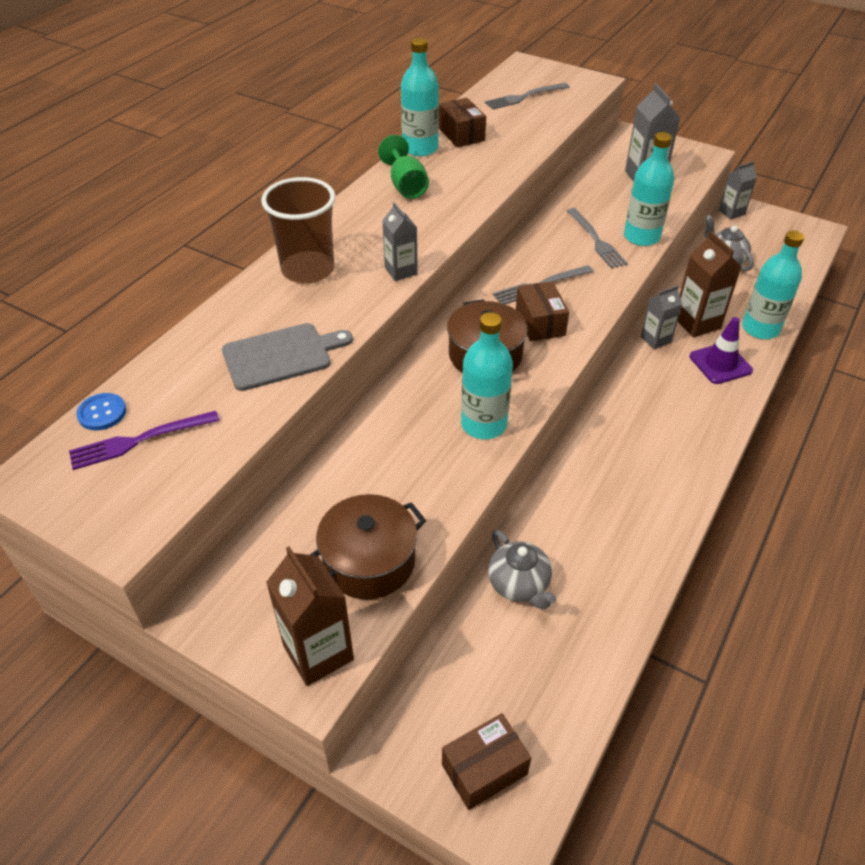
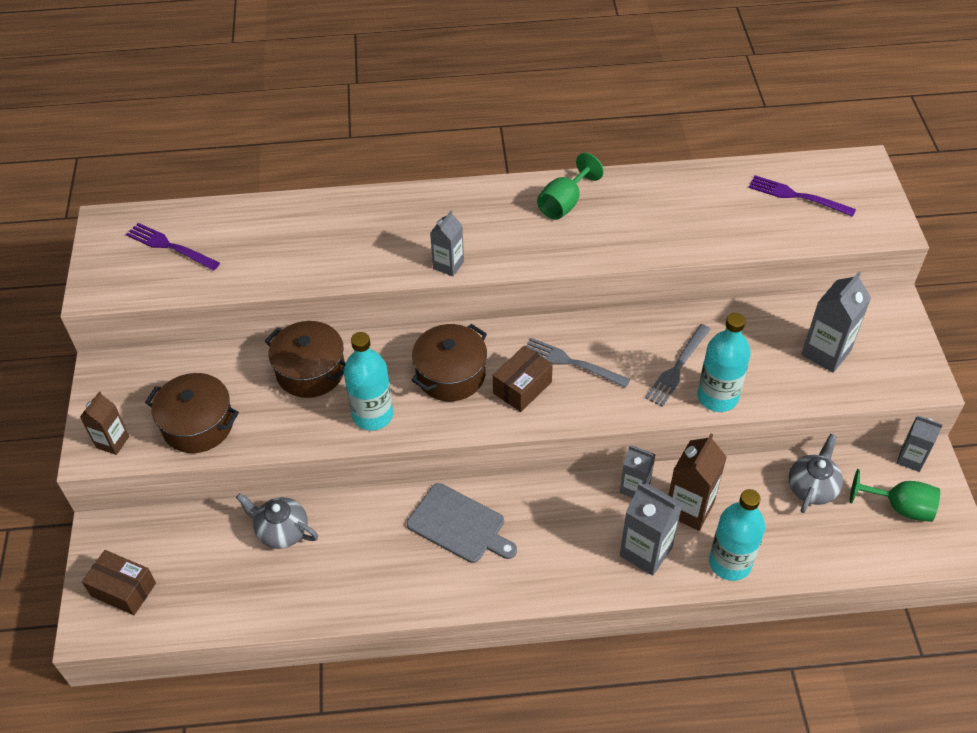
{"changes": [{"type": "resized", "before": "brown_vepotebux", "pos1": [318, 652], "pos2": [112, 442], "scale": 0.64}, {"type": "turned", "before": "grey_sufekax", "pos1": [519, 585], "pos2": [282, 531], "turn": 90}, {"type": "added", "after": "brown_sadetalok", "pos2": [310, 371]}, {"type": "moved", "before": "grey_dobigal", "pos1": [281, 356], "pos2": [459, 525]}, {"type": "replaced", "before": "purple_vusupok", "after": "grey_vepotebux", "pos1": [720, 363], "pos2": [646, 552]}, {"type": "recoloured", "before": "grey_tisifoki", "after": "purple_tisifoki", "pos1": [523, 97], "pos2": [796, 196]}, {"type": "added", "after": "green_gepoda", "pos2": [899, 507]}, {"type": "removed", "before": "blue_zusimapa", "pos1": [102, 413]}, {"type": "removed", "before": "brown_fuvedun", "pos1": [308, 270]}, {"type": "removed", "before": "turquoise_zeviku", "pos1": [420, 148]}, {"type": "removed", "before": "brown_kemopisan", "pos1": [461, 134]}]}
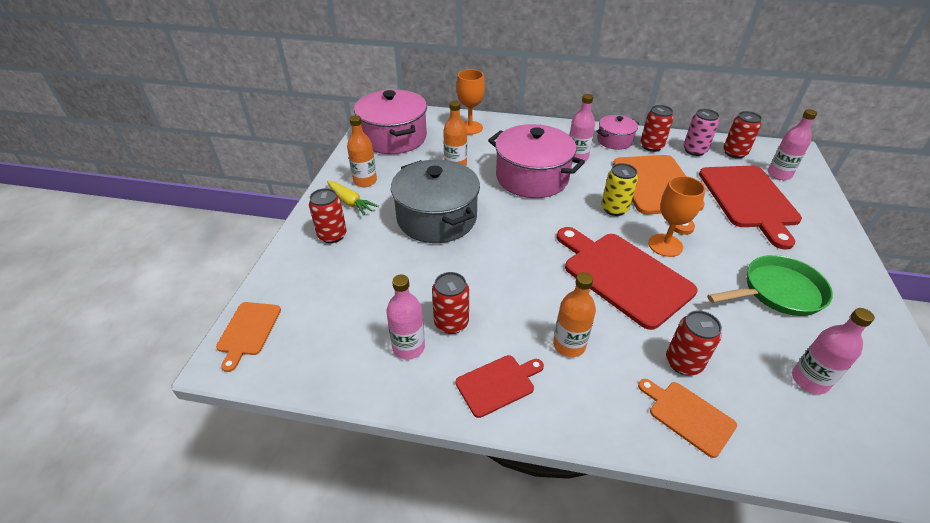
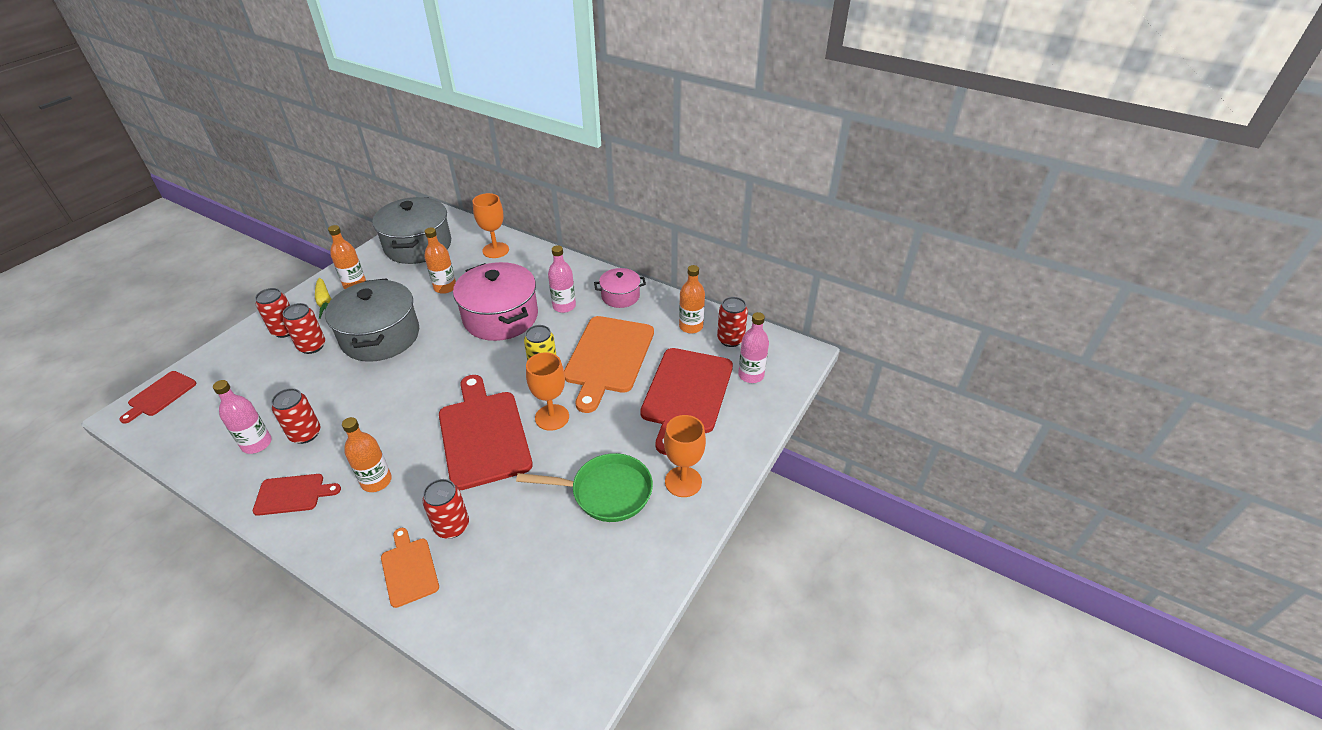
{"changes": [{"type": "recoloured", "before": "orange_dobigal", "after": "red_dobigal", "pos1": [248, 331], "pos2": [160, 395]}, {"type": "moved", "before": "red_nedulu", "pos1": [651, 146], "pos2": [312, 346]}, {"type": "recoloured", "before": "pink_sadetalok", "after": "grey_sadetalok", "pos1": [394, 137], "pos2": [418, 245]}, {"type": "added", "after": "orange_gepoda", "pos2": [683, 482]}, {"type": "replaced", "before": "pink_nedulu", "after": "orange_zeviku", "pos1": [694, 150], "pos2": [691, 326]}, {"type": "removed", "before": "pink_zeviku", "pos1": [809, 380]}]}
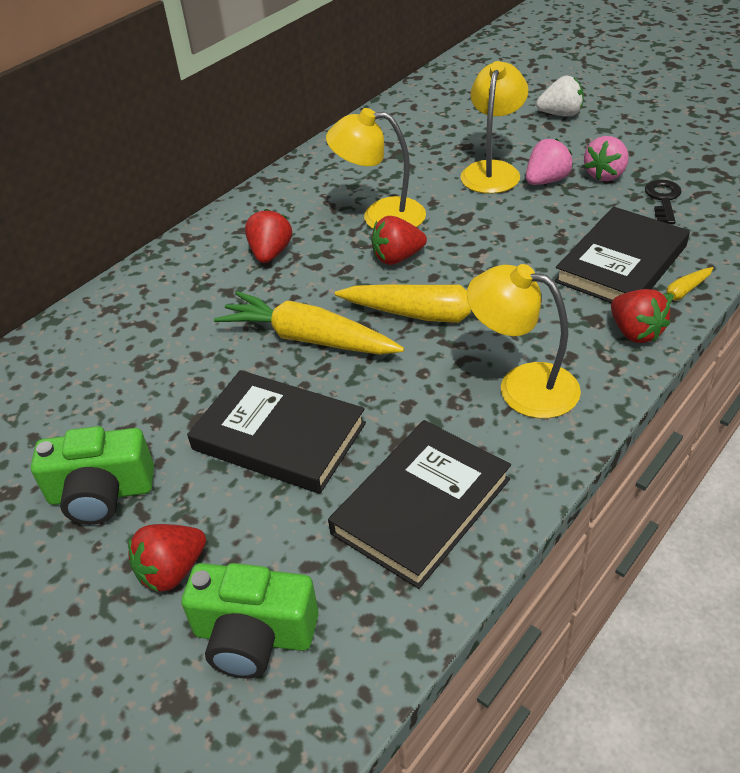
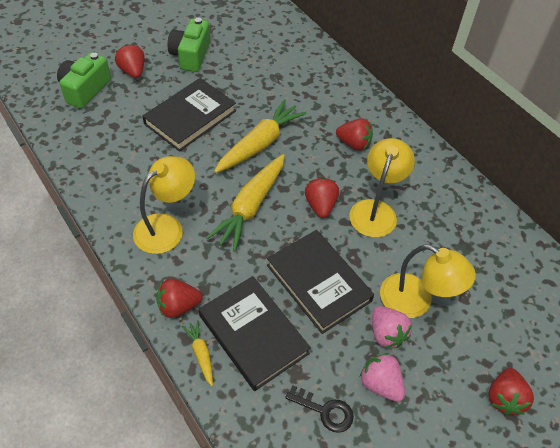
{"changes": [{"type": "moved", "before": "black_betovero", "pos1": [421, 506], "pos2": [318, 283]}, {"type": "recoloured", "before": "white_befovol", "after": "red_befovol", "pos1": [560, 114], "pos2": [504, 398]}]}
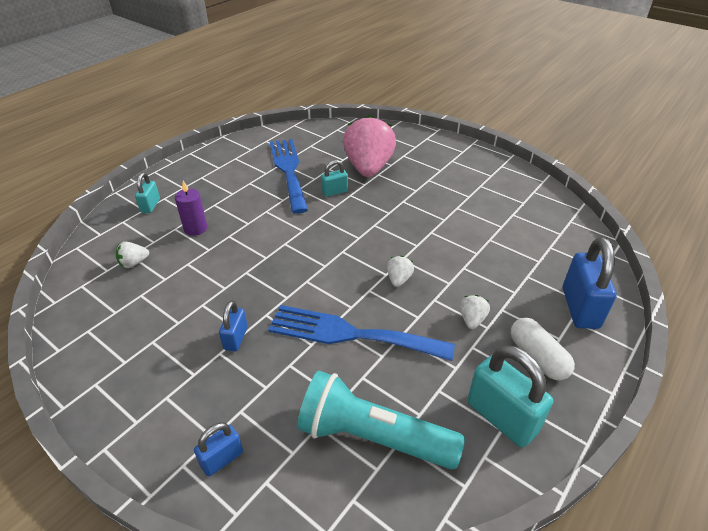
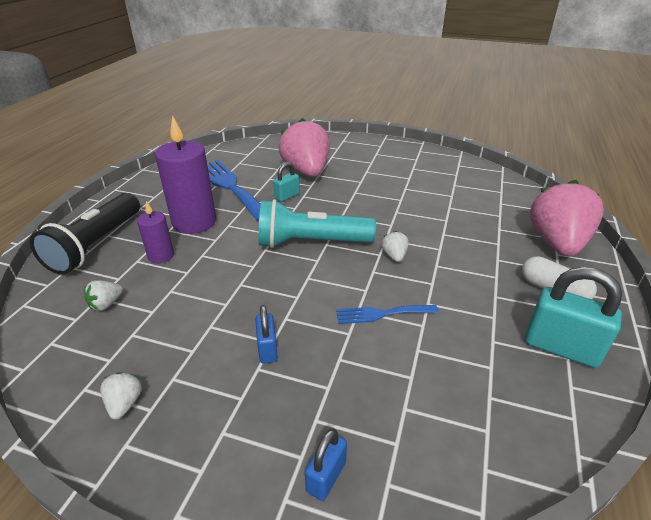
{"changes": [{"type": "replaced", "before": "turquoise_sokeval", "after": "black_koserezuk", "pos1": [150, 206], "pos2": [96, 245]}, {"type": "moved", "before": "white_befovol", "pos1": [472, 319], "pos2": [125, 403]}, {"type": "added", "after": "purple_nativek", "pos2": [194, 222]}, {"type": "moved", "before": "turquoise_koserezuk", "pos1": [373, 436], "pos2": [311, 242]}, {"type": "resized", "before": "blue_tisifoki", "pos1": [351, 334], "pos2": [381, 314], "scale": 0.53}, {"type": "replaced", "before": "blue_sokeval", "after": "pink_befovol", "pos1": [580, 308], "pos2": [557, 243]}]}
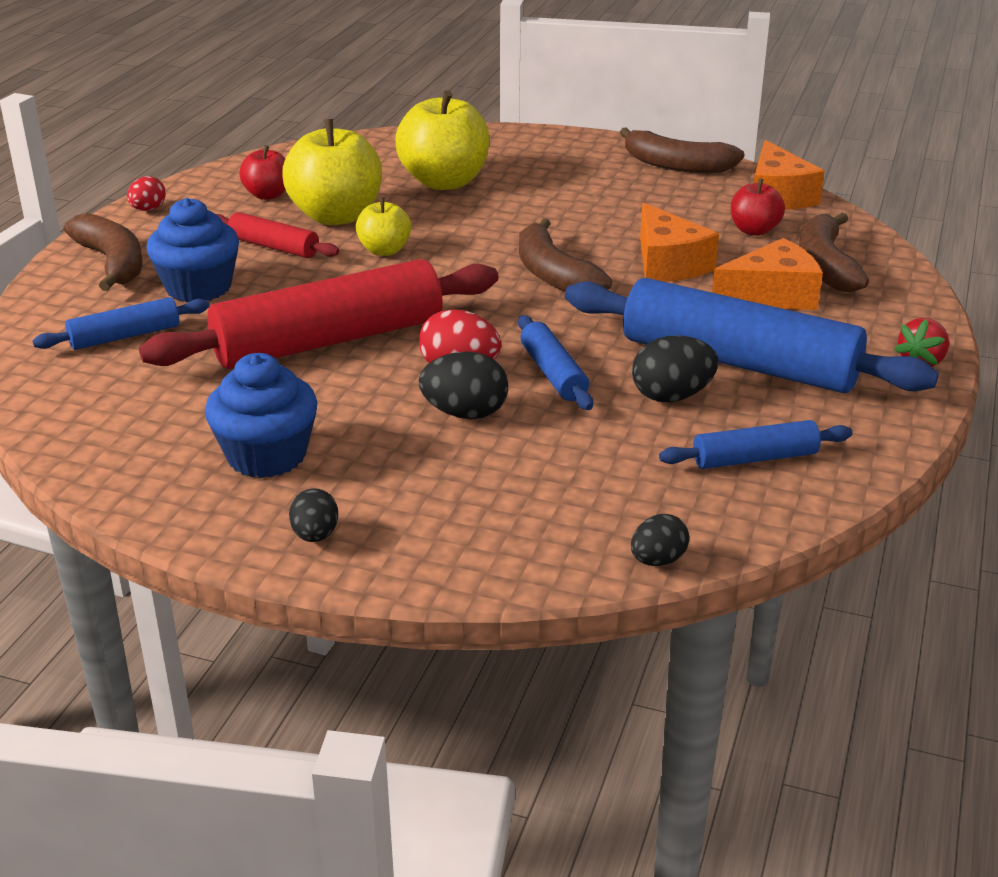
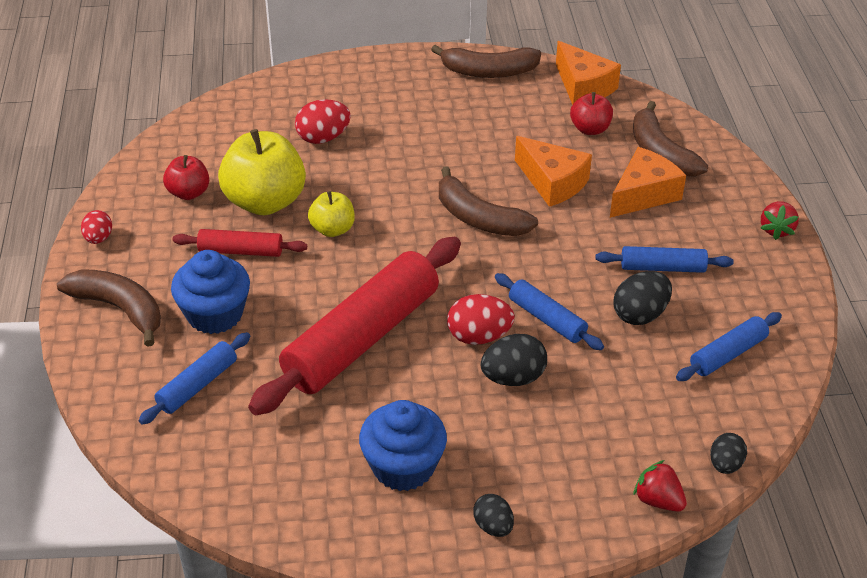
{"changes": [{"type": "replaced", "before": "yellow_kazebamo", "after": "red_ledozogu", "pos1": [444, 182], "pos2": [323, 138]}, {"type": "resized", "before": "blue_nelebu", "pos1": [738, 362], "pos2": [662, 268], "scale": 0.48}, {"type": "added", "after": "red_befovol", "pos2": [658, 500]}]}
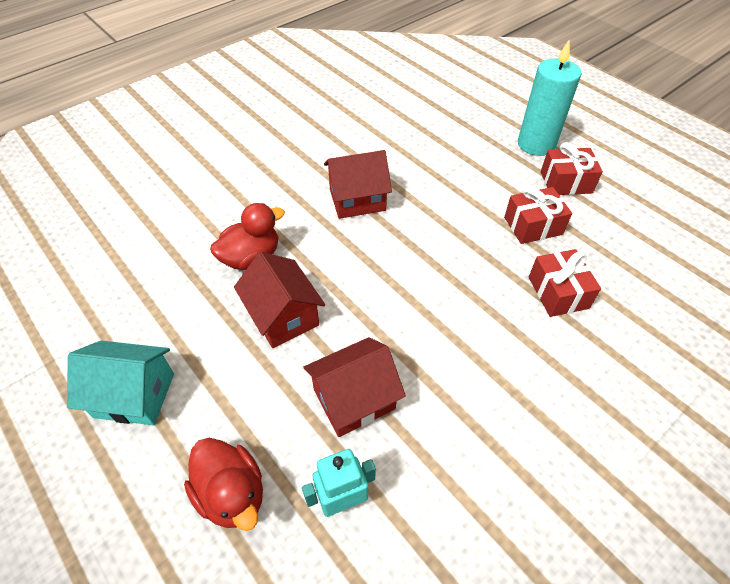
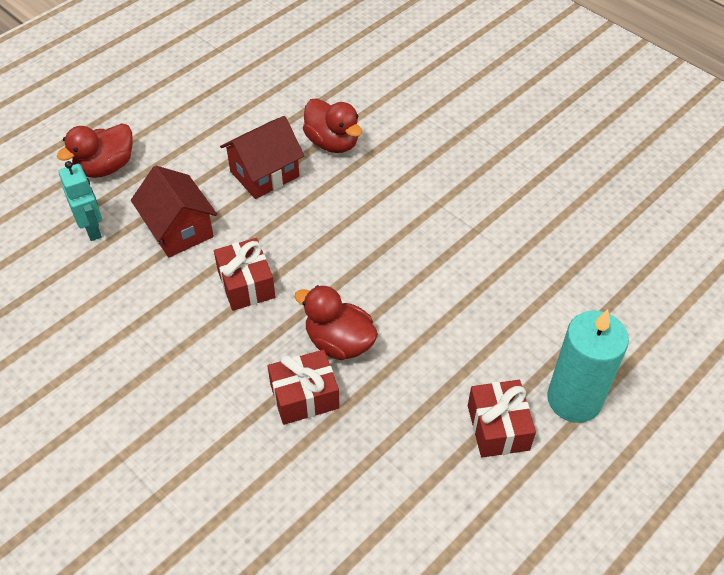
{"changes": [{"type": "moved", "before": "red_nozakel", "pos1": [533, 226], "pos2": [246, 284]}, {"type": "added", "after": "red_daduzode", "pos2": [339, 342]}, {"type": "removed", "before": "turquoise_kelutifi", "pos1": [134, 395]}, {"type": "removed", "before": "red_kelutifi", "pos1": [357, 200]}]}
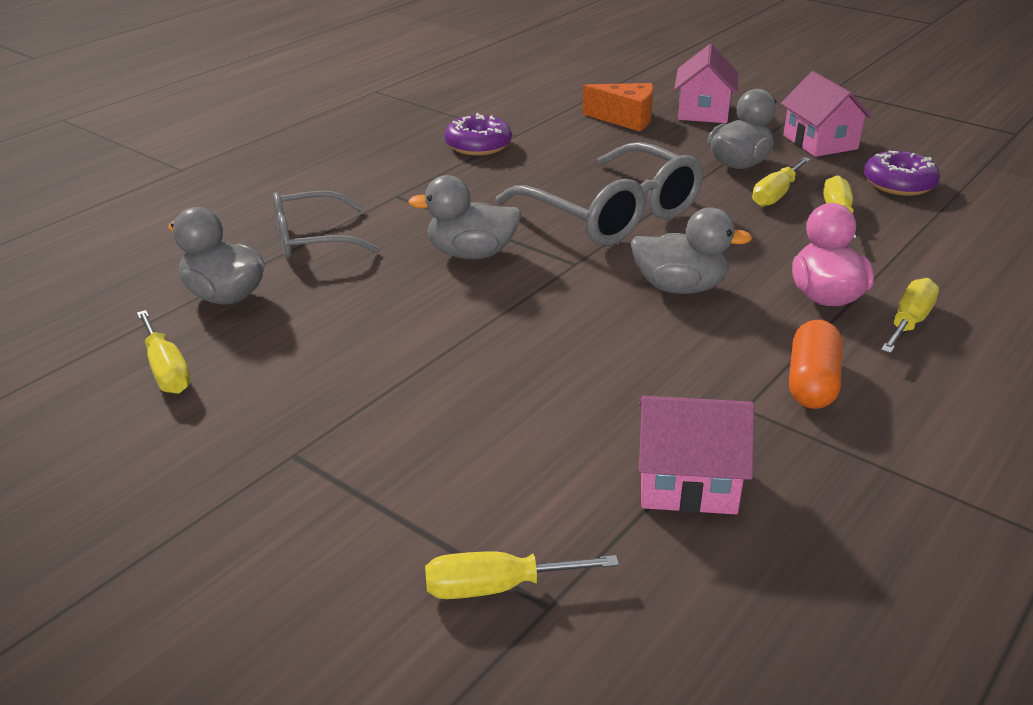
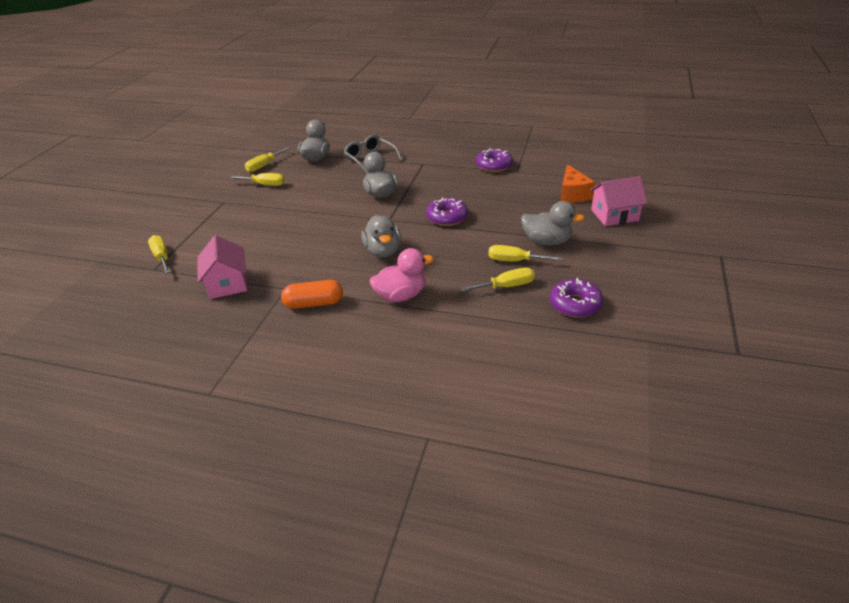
{"changes": [{"type": "moved", "before": "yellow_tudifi", "pos1": [909, 322], "pos2": [265, 184]}, {"type": "replaced", "before": "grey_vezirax", "after": "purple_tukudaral", "pos1": [613, 214], "pos2": [447, 217]}, {"type": "removed", "before": "pink_kelutifi", "pos1": [820, 142]}]}
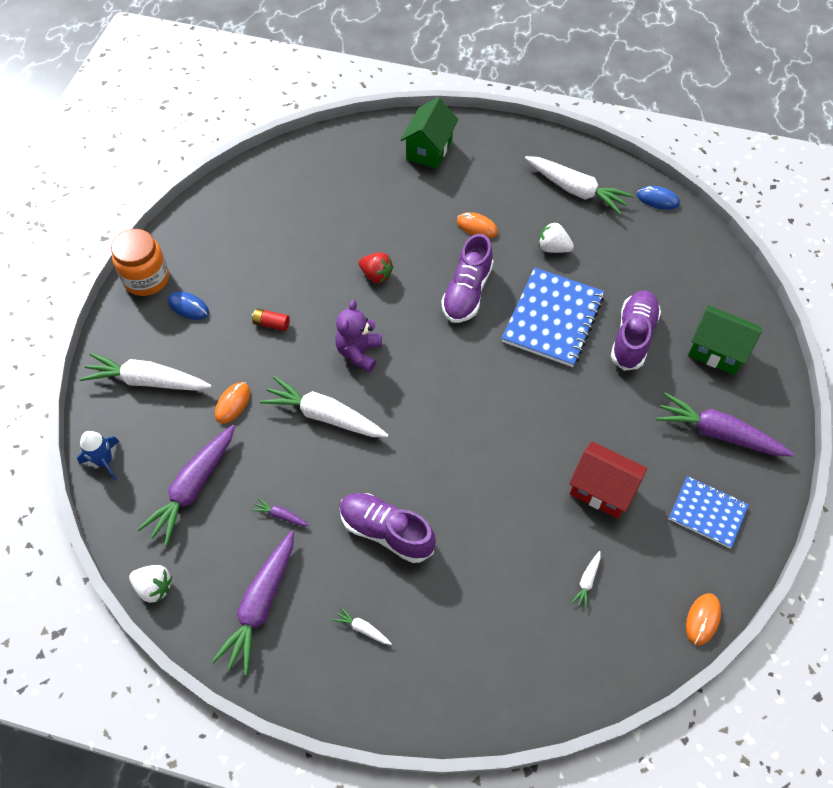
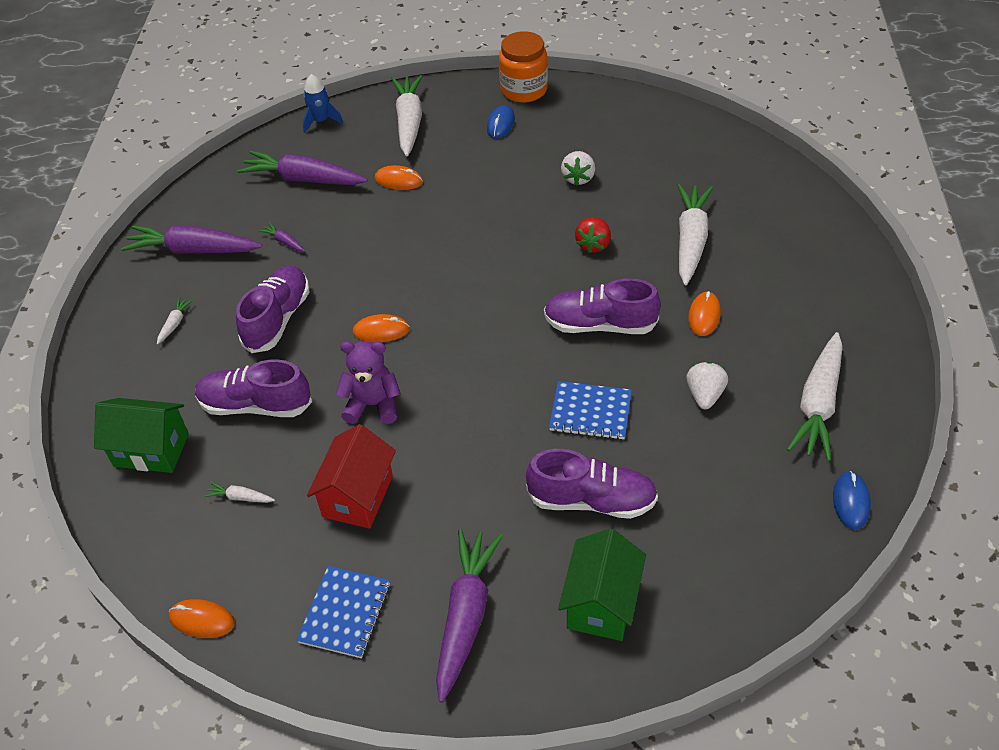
{"changes": [{"type": "moved", "before": "green_kelutifi", "pos1": [429, 149], "pos2": [151, 450]}, {"type": "added", "after": "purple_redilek", "pos2": [256, 405]}, {"type": "turned", "before": "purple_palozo", "pos1": [281, 515], "pos2": [284, 242], "turn": -60}, {"type": "moved", "before": "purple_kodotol", "pos1": [359, 352], "pos2": [373, 405]}, {"type": "added", "after": "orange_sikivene", "pos2": [381, 331]}, {"type": "resized", "before": "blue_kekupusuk", "pos1": [553, 319], "pos2": [590, 412], "scale": 0.61}, {"type": "moved", "before": "white_befovol", "pos1": [154, 587], "pos2": [578, 178]}, {"type": "moved", "before": "white_palozo", "pos1": [324, 416], "pos2": [691, 240]}, {"type": "removed", "before": "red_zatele", "pos1": [271, 324]}]}
